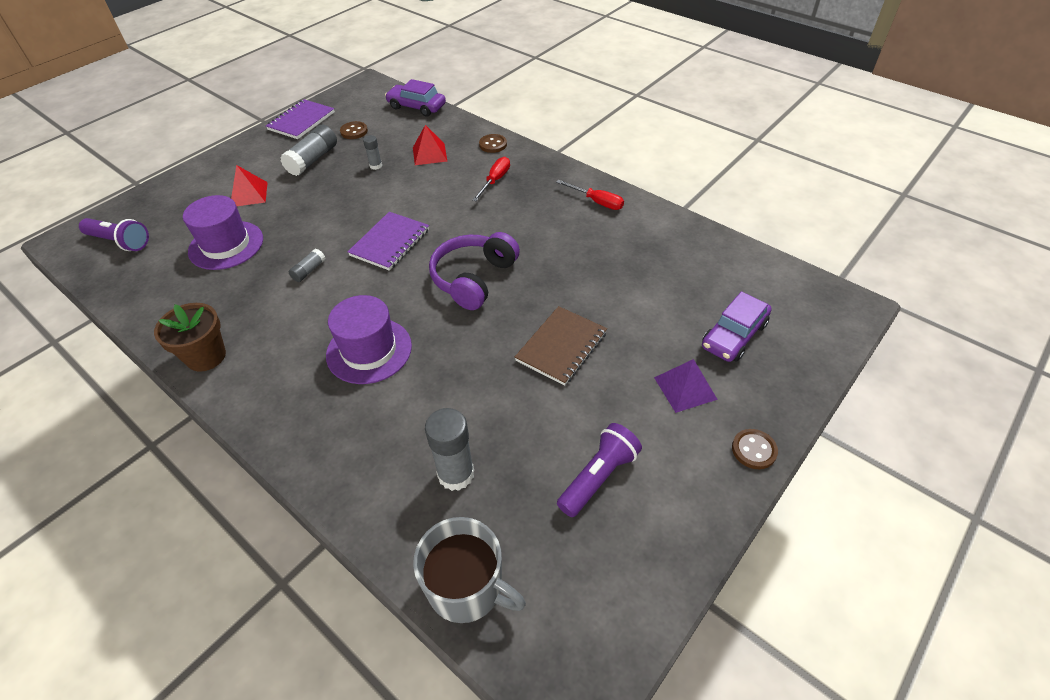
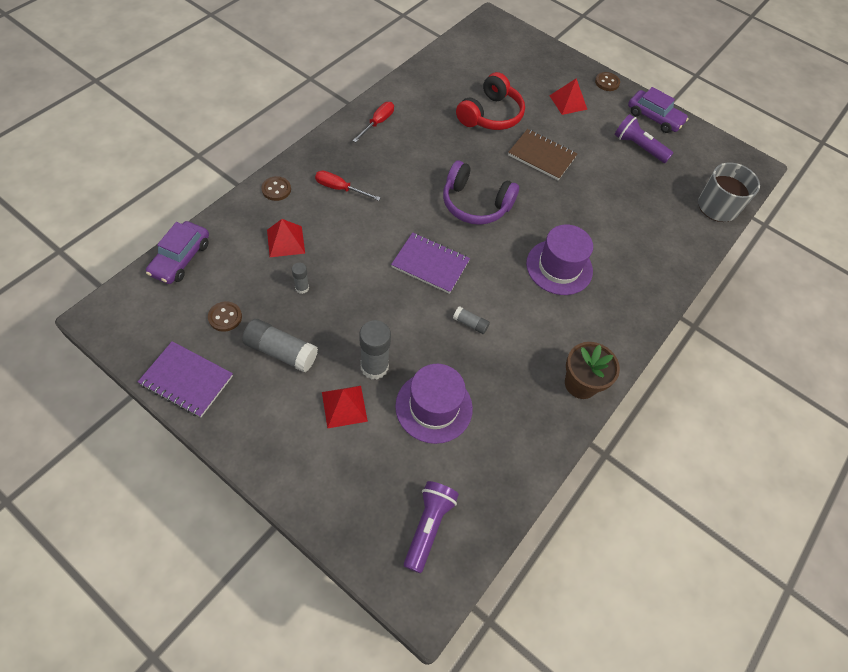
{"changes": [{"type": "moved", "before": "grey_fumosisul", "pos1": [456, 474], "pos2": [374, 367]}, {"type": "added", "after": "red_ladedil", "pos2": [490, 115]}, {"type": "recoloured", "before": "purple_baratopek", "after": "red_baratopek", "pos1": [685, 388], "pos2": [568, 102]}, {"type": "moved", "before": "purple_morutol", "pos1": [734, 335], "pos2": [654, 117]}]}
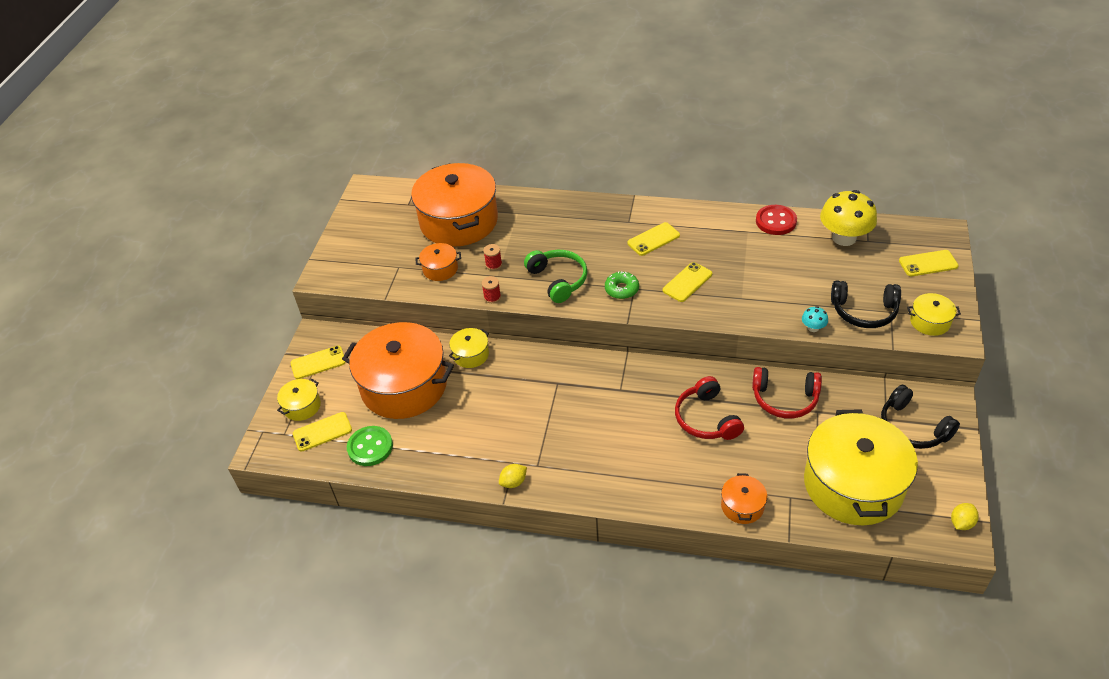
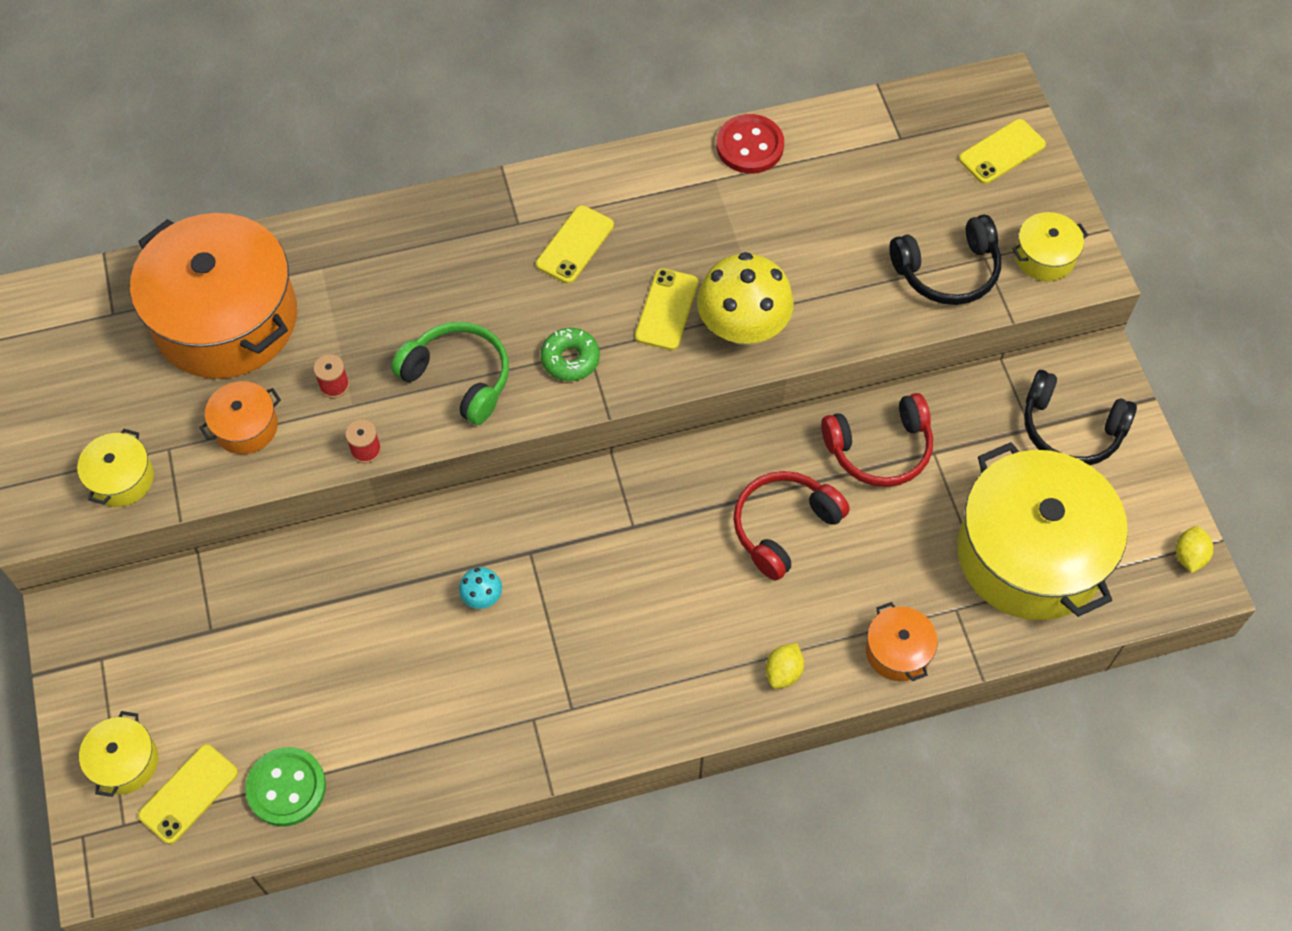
{"changes": [{"type": "moved", "before": "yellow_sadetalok", "pos1": [471, 354], "pos2": [121, 478]}, {"type": "moved", "before": "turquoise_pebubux", "pos1": [813, 328], "pos2": [482, 597]}, {"type": "moved", "before": "yellow_pebubux", "pos1": [844, 237], "pos2": [743, 327]}, {"type": "turned", "before": "red_ladedil", "pos1": [706, 419], "pos2": [783, 527], "turn": 90}, {"type": "moved", "before": "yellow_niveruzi", "pos1": [513, 482], "pos2": [783, 672]}, {"type": "removed", "before": "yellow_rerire", "pos1": [318, 362]}, {"type": "removed", "before": "orange_sadetalok", "pos1": [404, 386]}]}
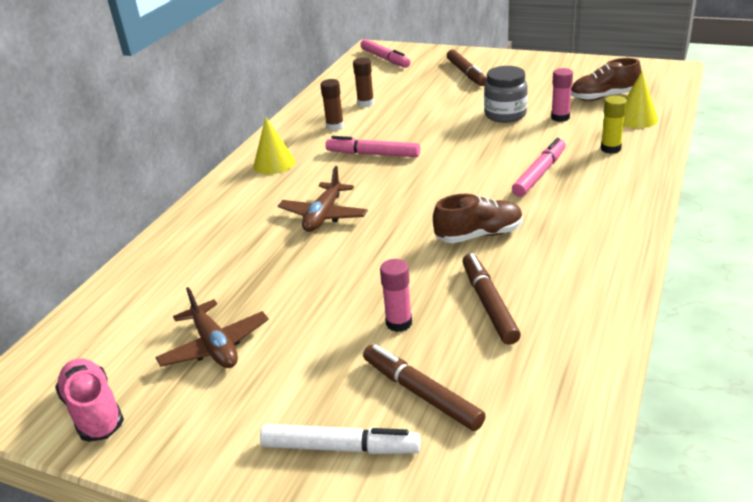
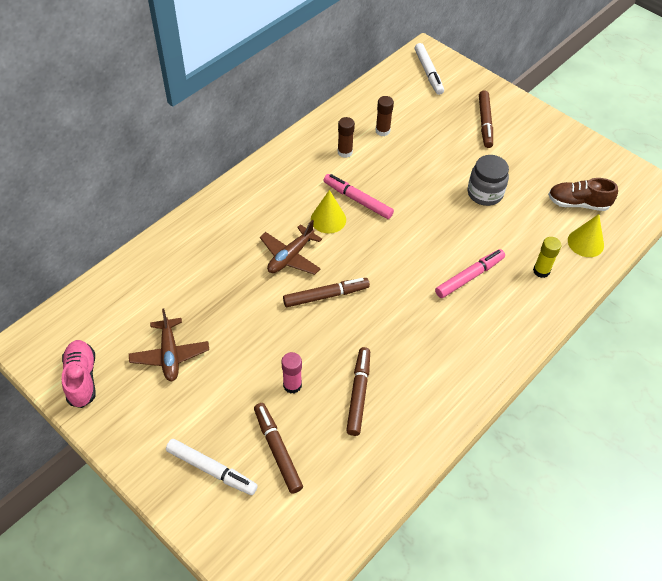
{"changes": [{"type": "added", "after": "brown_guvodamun", "pos2": [325, 296]}, {"type": "moved", "before": "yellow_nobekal", "pos1": [274, 163], "pos2": [328, 219]}, {"type": "recoloured", "before": "pink_guvodamun", "after": "white_guvodamun", "pos1": [385, 59], "pos2": [428, 72]}, {"type": "removed", "before": "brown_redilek", "pos1": [479, 235]}, {"type": "removed", "before": "pink_fumosisul", "pos1": [560, 117]}]}
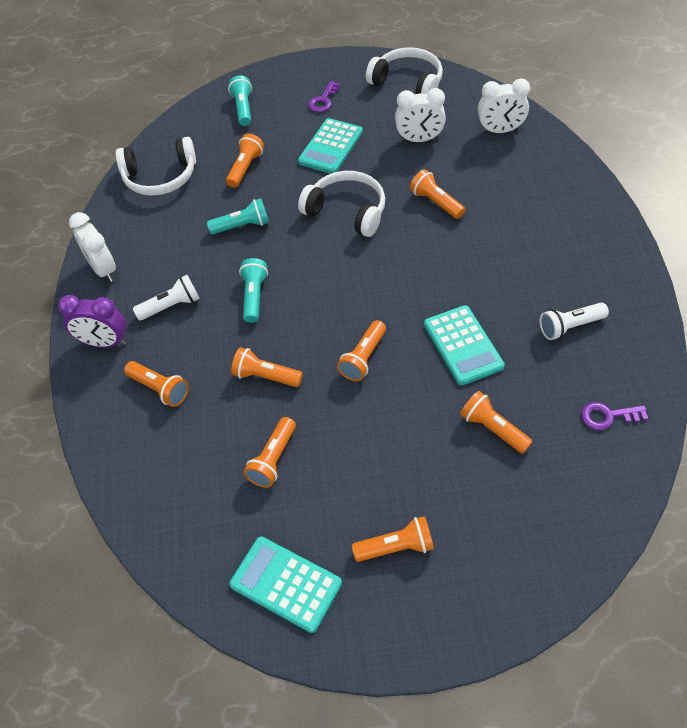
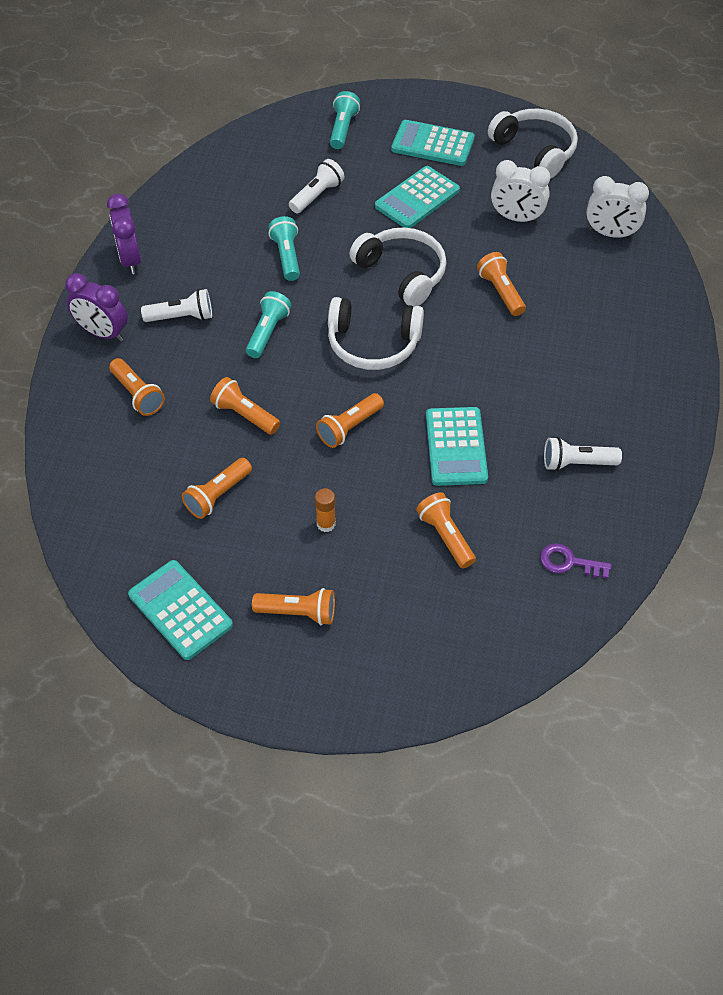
{"changes": [{"type": "recoloured", "before": "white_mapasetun", "after": "purple_mapasetun", "pos1": [103, 269], "pos2": [130, 259]}, {"type": "turned", "before": "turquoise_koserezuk", "pos1": [242, 226], "pos2": [287, 256], "turn": -105}, {"type": "recoloured", "before": "orange_koserezuk", "after": "white_koserezuk", "pos1": [245, 168], "pos2": [317, 195]}, {"type": "added", "after": "orange_fumosisul", "pos2": [326, 524]}, {"type": "moved", "before": "white_ladedil", "pos1": [160, 177], "pos2": [373, 344]}, {"type": "replaced", "before": "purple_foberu", "after": "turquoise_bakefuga", "pos1": [323, 100], "pos2": [433, 144]}]}
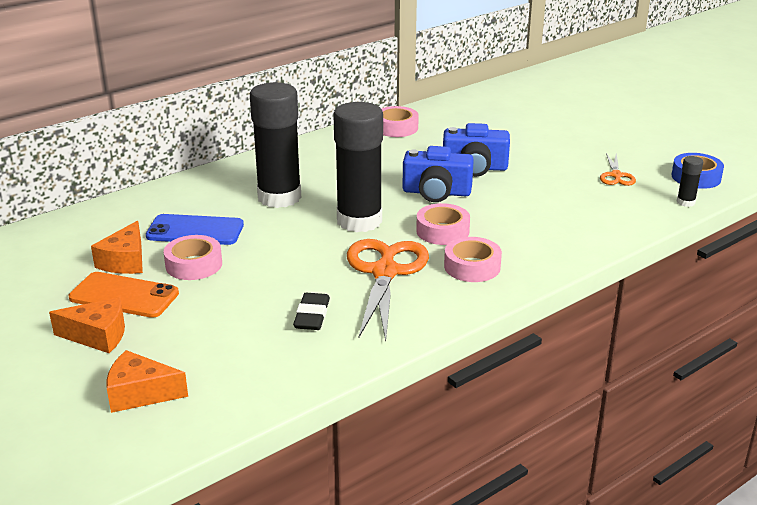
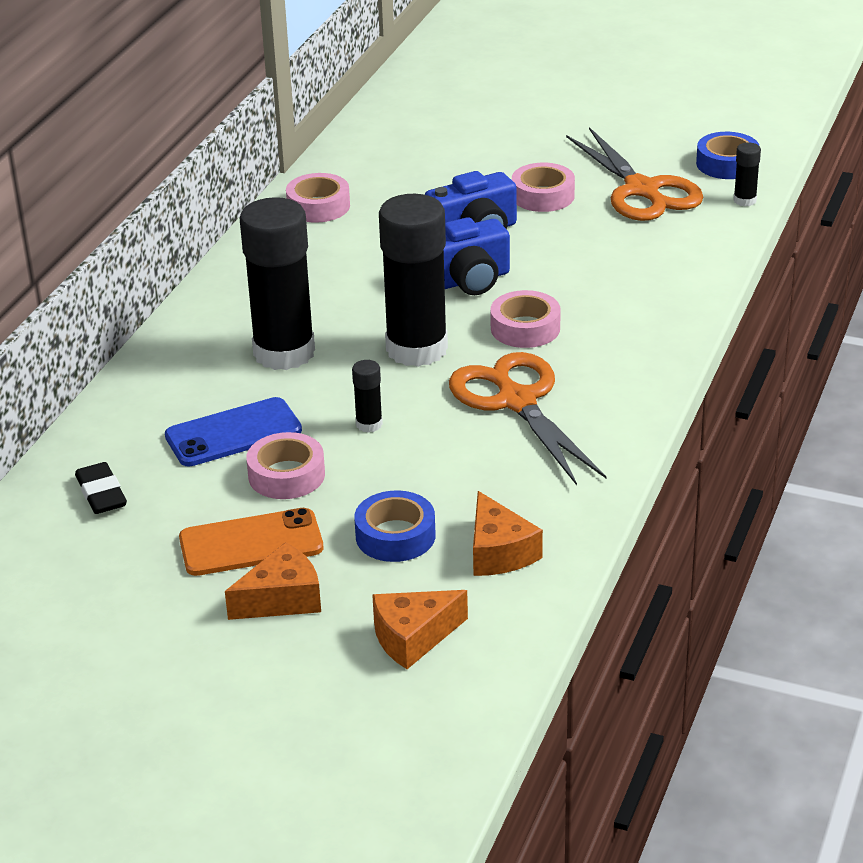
{"changes": [{"type": "moved", "before": "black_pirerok", "pos1": [312, 316], "pos2": [101, 493]}, {"type": "added", "after": "black_fumosisul", "pos2": [369, 424]}, {"type": "added", "after": "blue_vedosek", "pos2": [395, 536]}, {"type": "moved", "before": "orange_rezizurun", "pos1": [125, 261], "pos2": [499, 552]}, {"type": "moved", "before": "pink_vedosek", "pos1": [472, 266], "pos2": [543, 196]}, {"type": "resized", "before": "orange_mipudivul", "pos1": [616, 176], "pos2": [642, 190], "scale": 2.03}]}
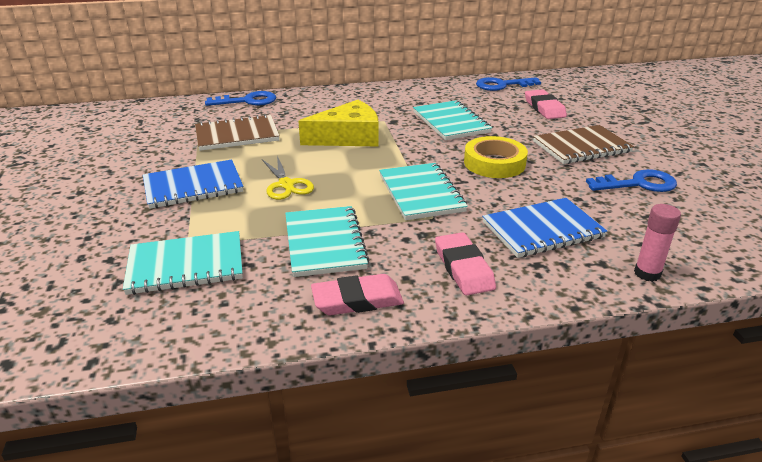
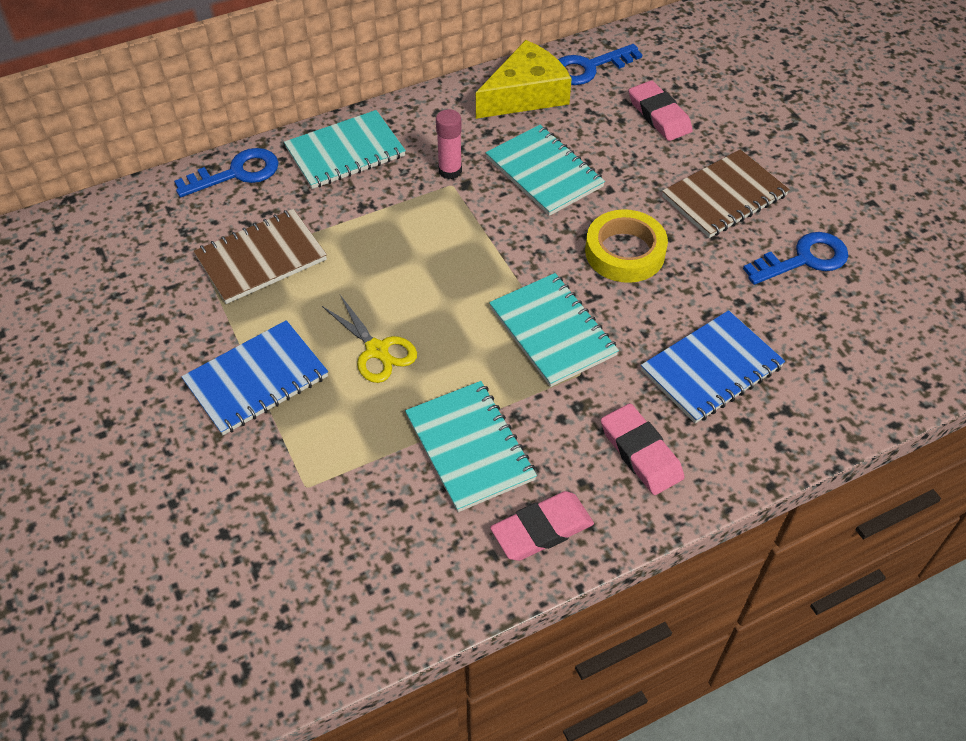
{"changes": [{"type": "moved", "before": "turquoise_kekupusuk", "pos1": [186, 265], "pos2": [345, 152]}, {"type": "moved", "before": "pink_fumosisul", "pos1": [647, 273], "pos2": [450, 171]}, {"type": "moved", "before": "yellow_rezizurun", "pos1": [348, 137], "pos2": [526, 94]}]}
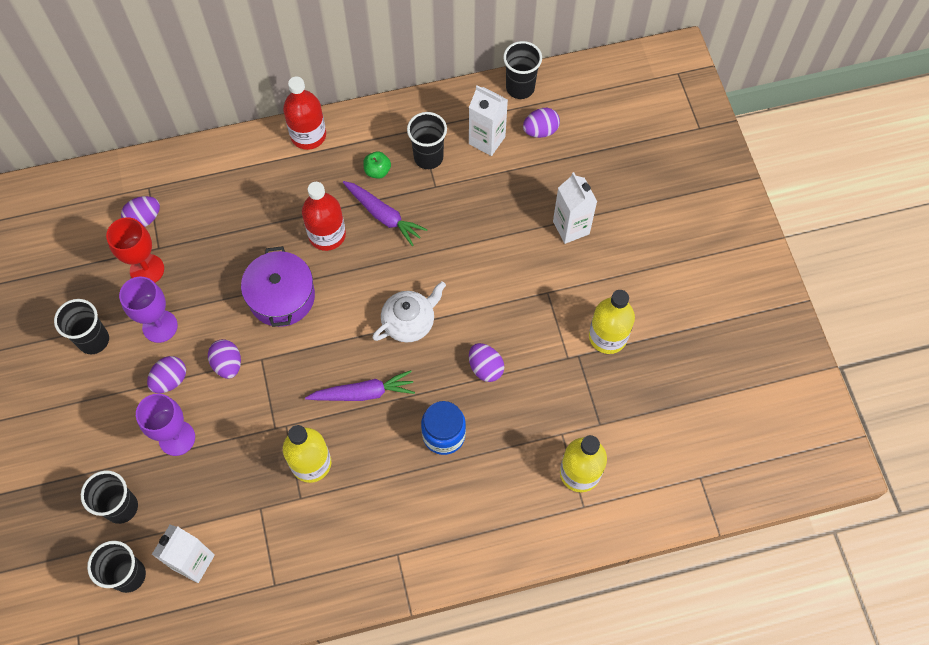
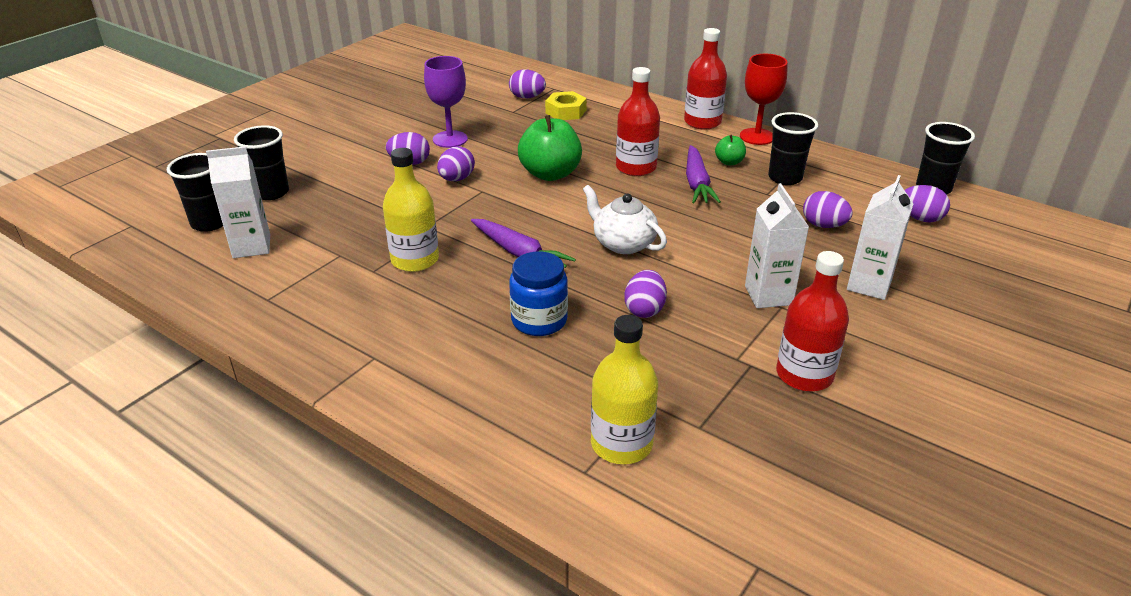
{"changes": [{"type": "replaced", "before": "purple_sadetalok", "after": "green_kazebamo", "pos1": [281, 297], "pos2": [550, 174]}, {"type": "added", "after": "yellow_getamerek", "pos2": [566, 112]}, {"type": "turned", "before": "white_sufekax", "pos1": [409, 322], "pos2": [623, 243], "turn": -150}, {"type": "moved", "before": "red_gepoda", "pos1": [147, 269], "pos2": [757, 136]}, {"type": "moved", "before": "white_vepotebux", "pos1": [487, 140], "pos2": [768, 295]}, {"type": "recoloured", "before": "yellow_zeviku", "after": "red_zeviku", "pos1": [607, 336], "pos2": [804, 375]}, {"type": "added", "after": "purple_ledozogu", "pos2": [823, 225]}, {"type": "removed", "before": "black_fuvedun", "pos1": [94, 340]}, {"type": "removed", "before": "purple_gepoda", "pos1": [177, 438]}]}
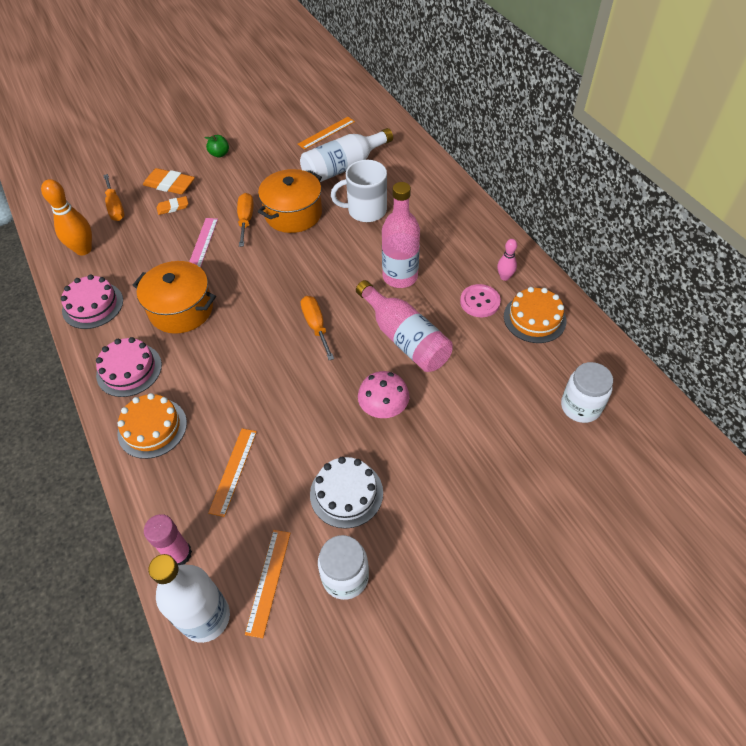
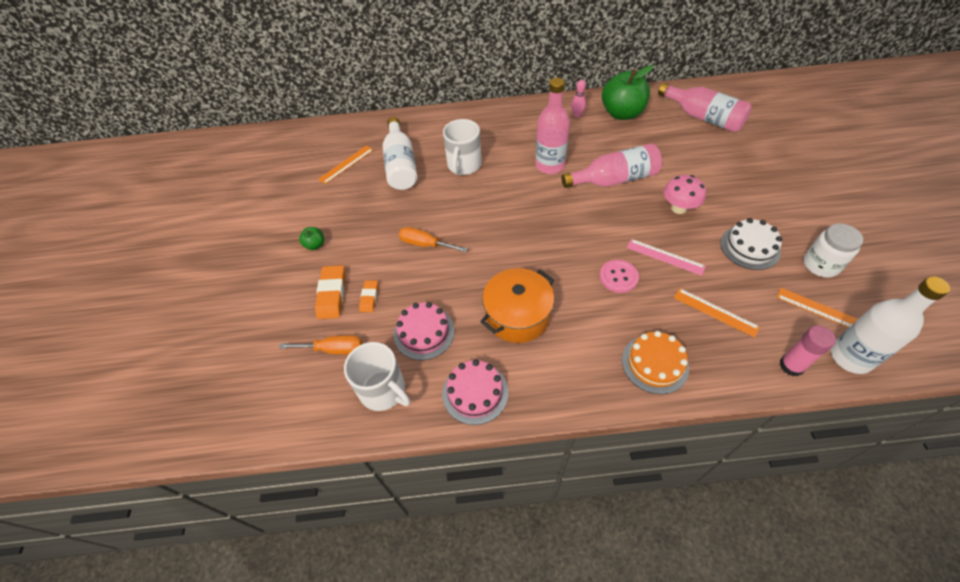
{"changes": [{"type": "turned", "before": "orange_pirerok", "pos1": [170, 184], "pos2": [331, 294], "turn": -45}, {"type": "turned", "before": "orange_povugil", "pos1": [326, 133], "pos2": [346, 164], "turn": 60}, {"type": "replaced", "before": "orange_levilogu", "after": "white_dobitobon", "pos1": [83, 249], "pos2": [383, 390]}, {"type": "moved", "before": "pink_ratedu", "pos1": [129, 370], "pos2": [424, 332]}, {"type": "moved", "before": "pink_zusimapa", "pos1": [480, 302], "pos2": [618, 277]}, {"type": "replaced", "before": "orange_ratedu", "after": "green_kazebamo", "pos1": [534, 318], "pos2": [622, 113]}, {"type": "moved", "before": "pink_povugil", "pos1": [202, 244], "pos2": [665, 256]}, {"type": "replaced", "before": "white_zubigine", "after": "pink_zeviku", "pos1": [580, 407], "pos2": [703, 117]}, {"type": "removed", "before": "orange_sadetalok", "pos1": [293, 214]}, {"type": "removed", "before": "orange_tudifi", "pos1": [316, 326]}]}
